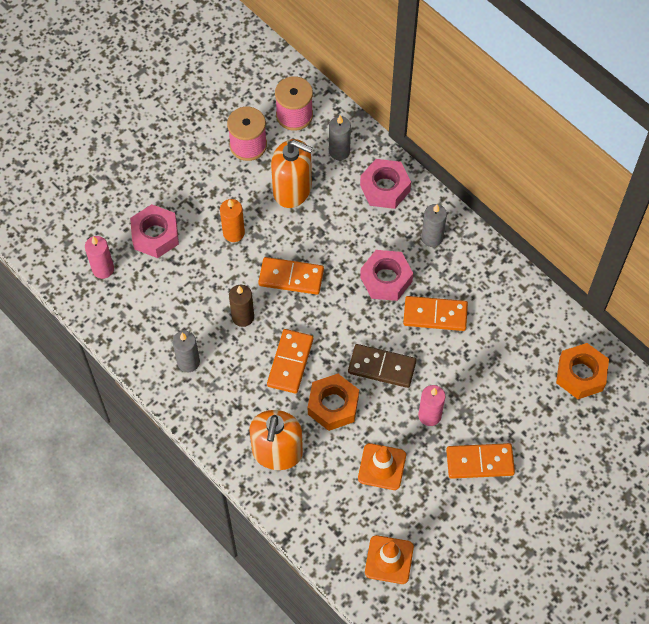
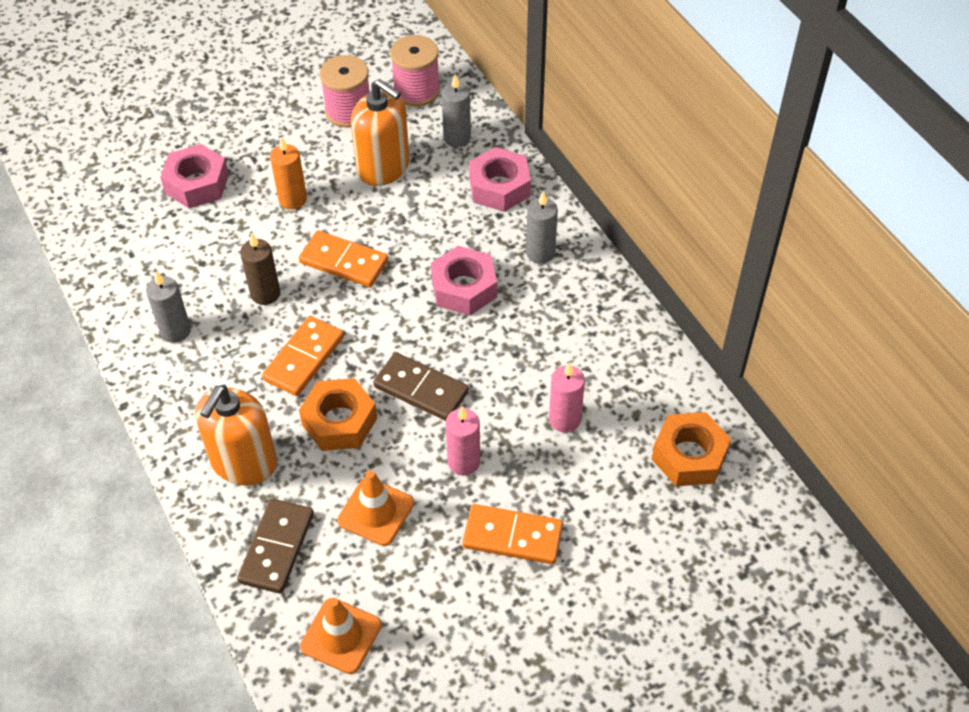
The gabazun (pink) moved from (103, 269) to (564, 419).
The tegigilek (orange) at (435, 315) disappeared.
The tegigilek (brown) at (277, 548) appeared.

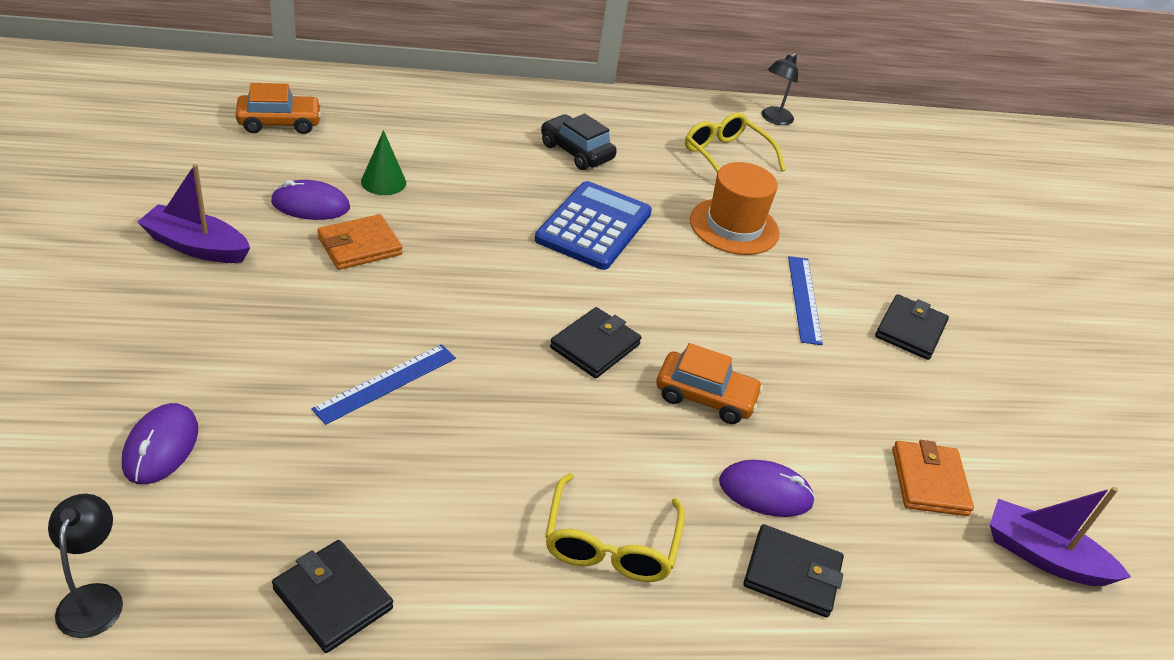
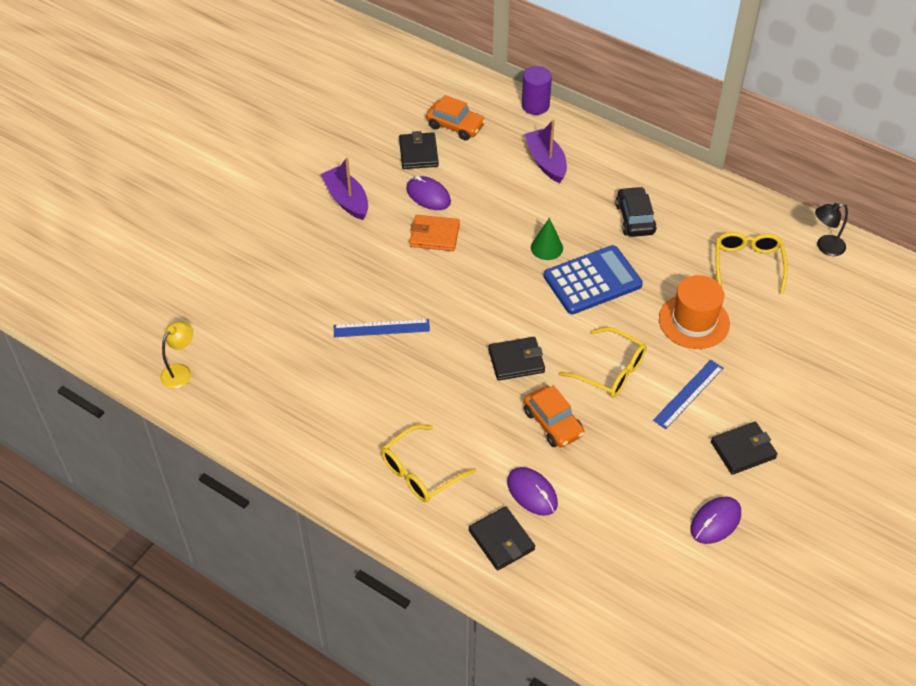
The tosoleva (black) at (94, 598) became the tosoleva (yellow) at (181, 371).
The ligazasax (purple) moved from (161, 447) to (715, 521).
The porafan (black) moved from (332, 599) to (418, 153).
The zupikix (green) moved from (383, 182) to (546, 248).
The porafan (orange) at (929, 482) disappeared.
The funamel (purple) moved from (1043, 556) to (546, 162).
The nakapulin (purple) at (535, 105) appeared.
The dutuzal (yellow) at (610, 370) appeared.

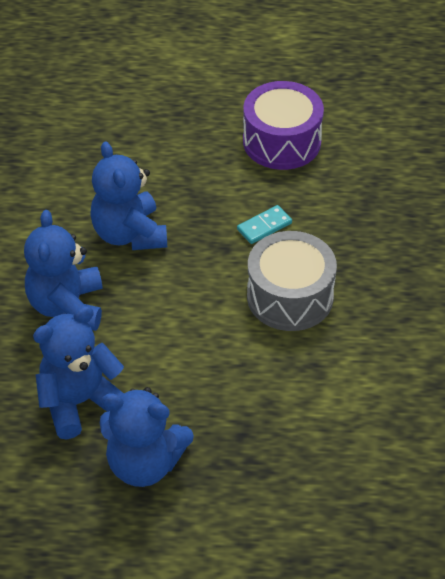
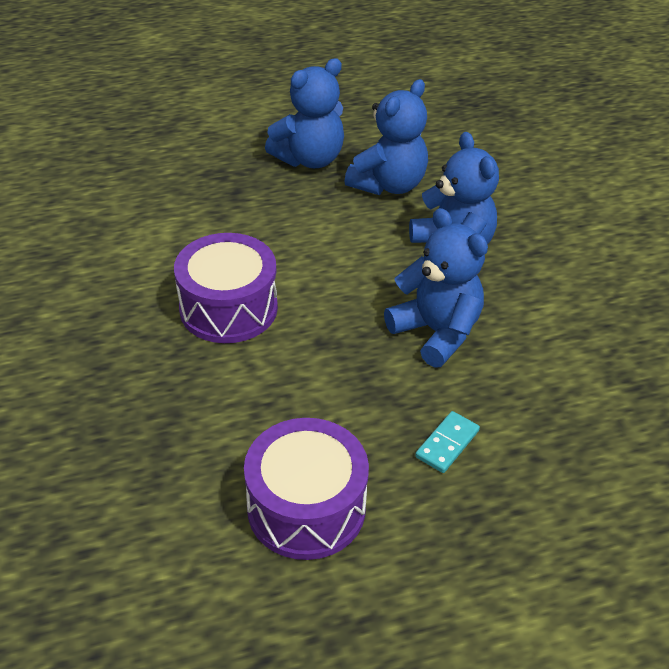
The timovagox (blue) at (144, 463) turned 150 degrees clockwise.
The tegigilek (turquoise) moved from (264, 226) to (447, 444).
The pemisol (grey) at (290, 296) became the pemisol (purple) at (228, 308).

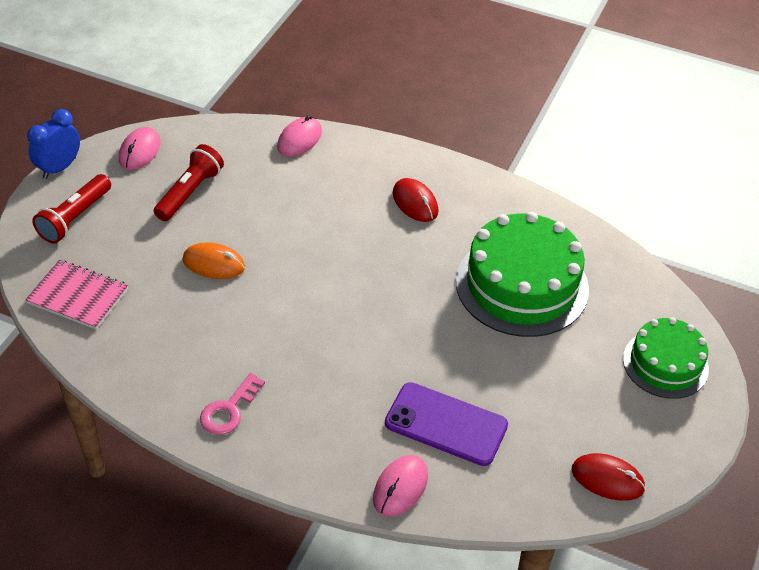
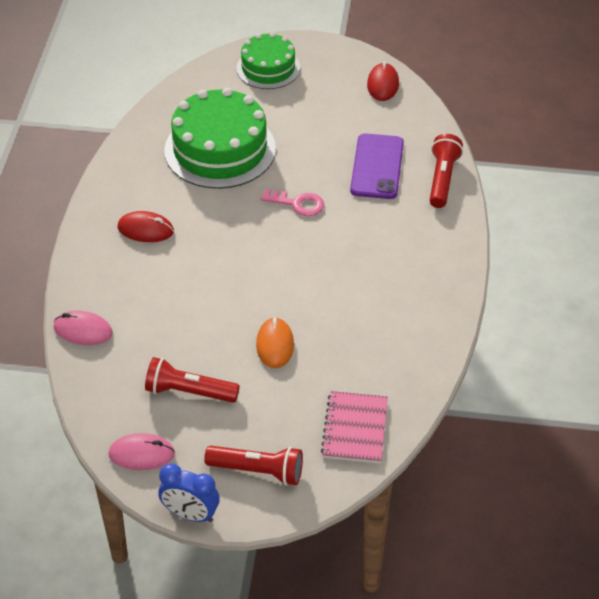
The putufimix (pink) moved from (229, 410) to (298, 204).
The ligazasax (pink) at (400, 487) was replaced by the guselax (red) at (442, 179).
The ligazasax (red) at (415, 202) turned 60 degrees clockwise.

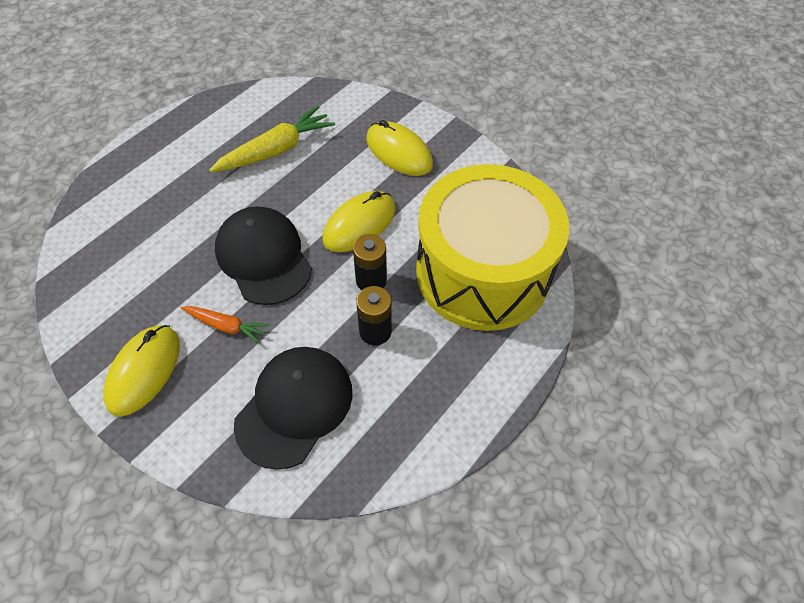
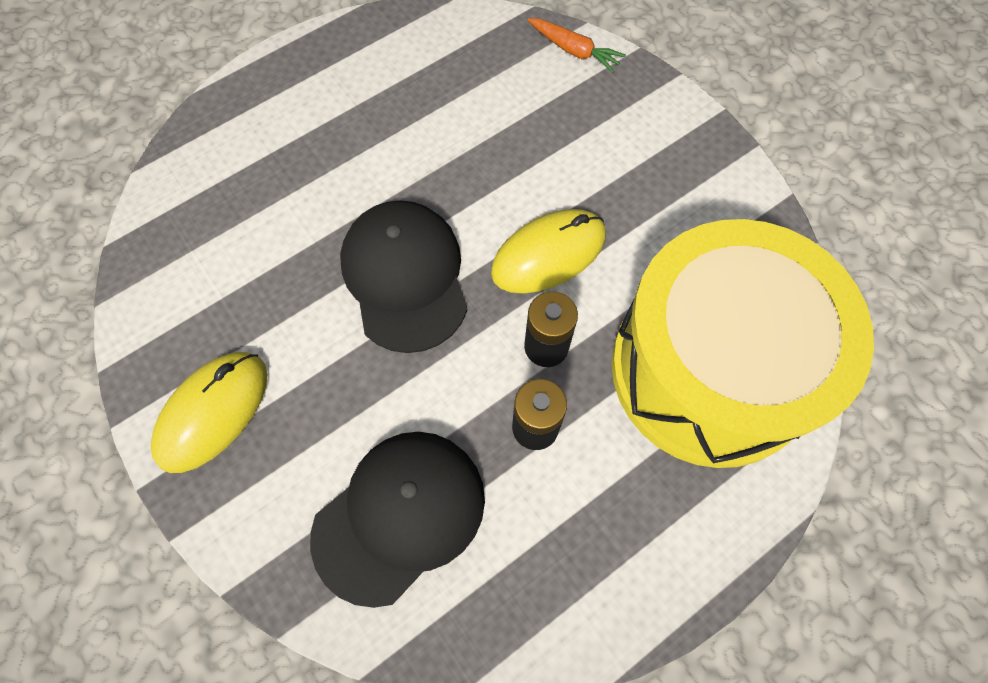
The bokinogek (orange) moved from (226, 326) to (574, 50).
The bokinogek (yellow) at (276, 150) disappeared.
The ligazasax (yellow) at (399, 152) disappeared.

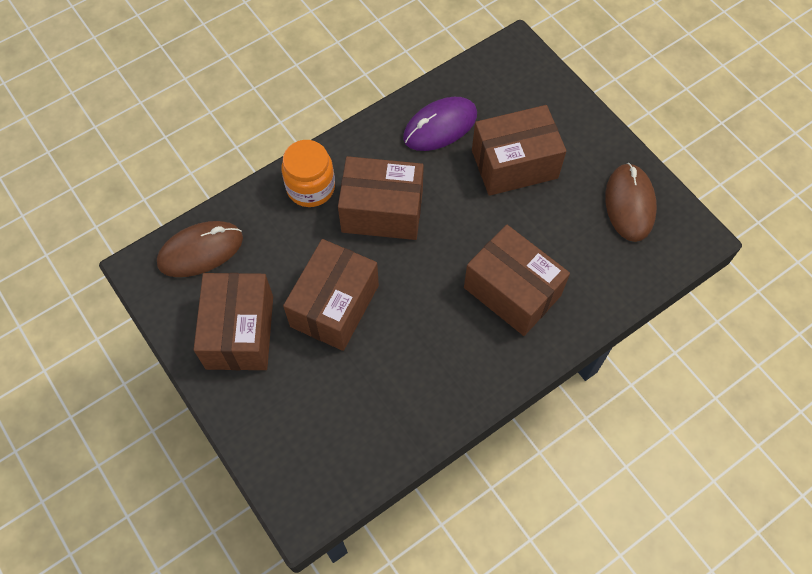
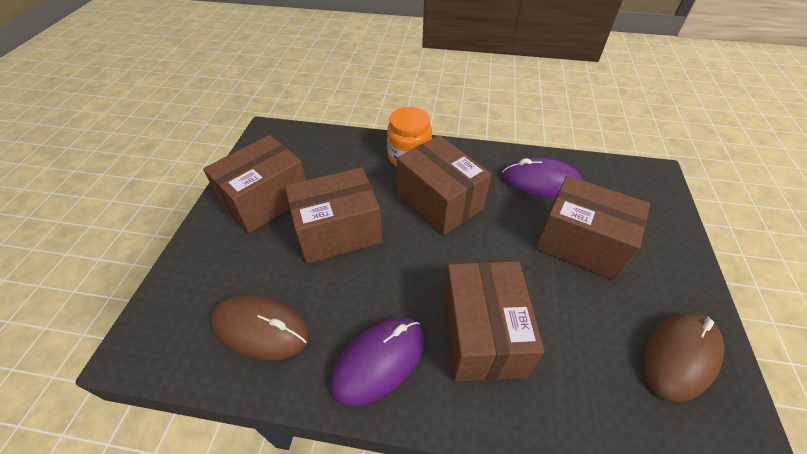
The ligazasax (brown) moved from (200, 251) to (260, 328).
The ligazasax (purple) at (379, 361) appeared.

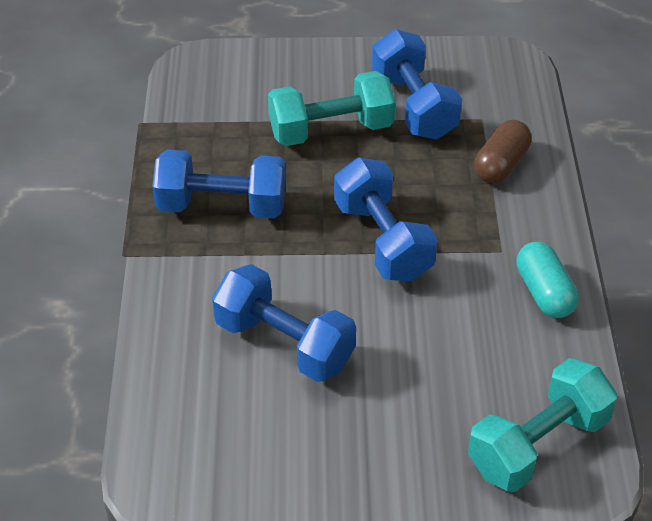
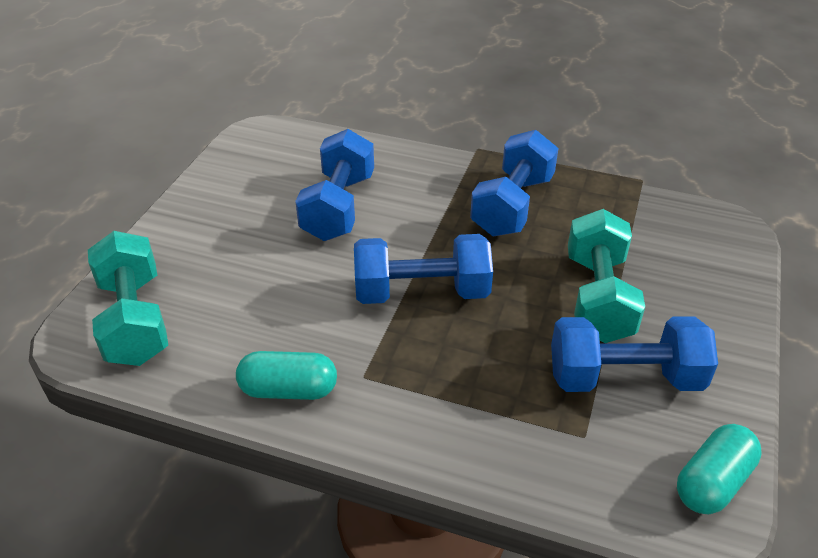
The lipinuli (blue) at (284, 343) turned 45 degrees counterclockwise.
The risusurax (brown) at (501, 165) disappeared.
The risusurax (turquoise) at (712, 482) appeared.

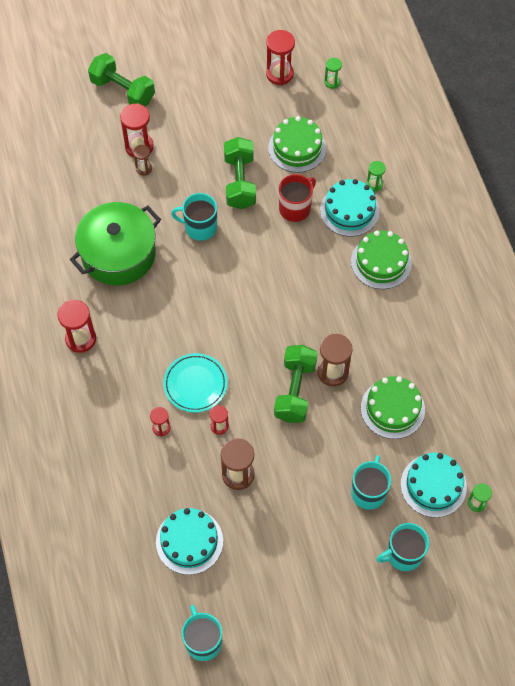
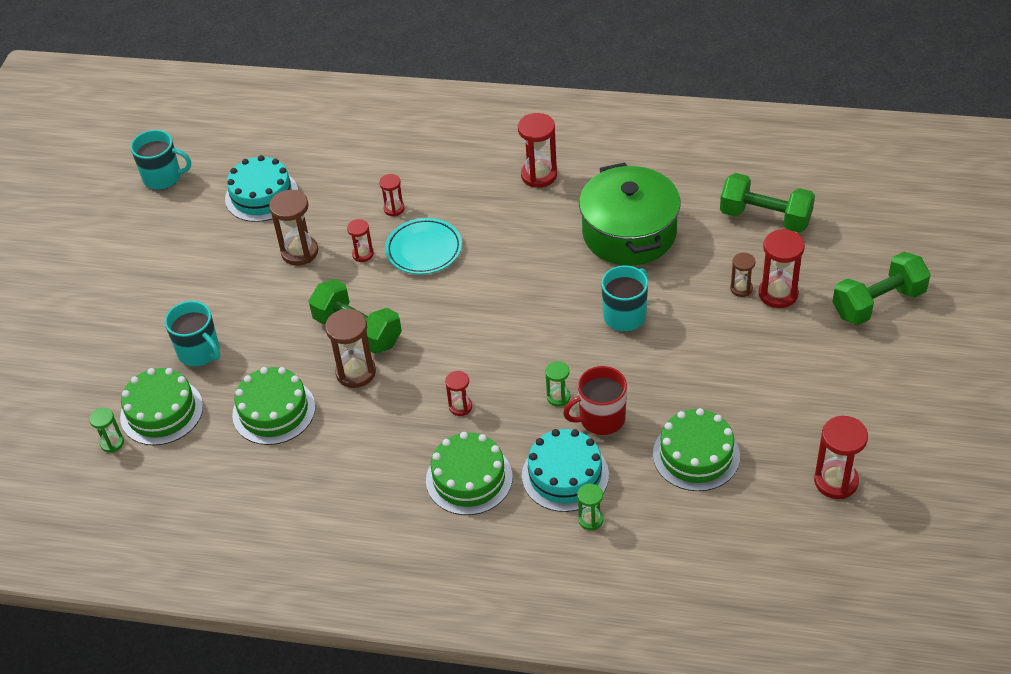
The lipinuli (green) moved from (240, 182) to (765, 217).
The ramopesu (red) at (295, 208) turned 90 degrees clockwise.
The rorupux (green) moved from (332, 82) to (558, 397).
The ramopesu (turquoise) at (403, 554) disappeared.
The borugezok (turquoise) at (433, 485) became the borugezok (green) at (161, 412).
The rorupux (red) at (460, 407) appeared.

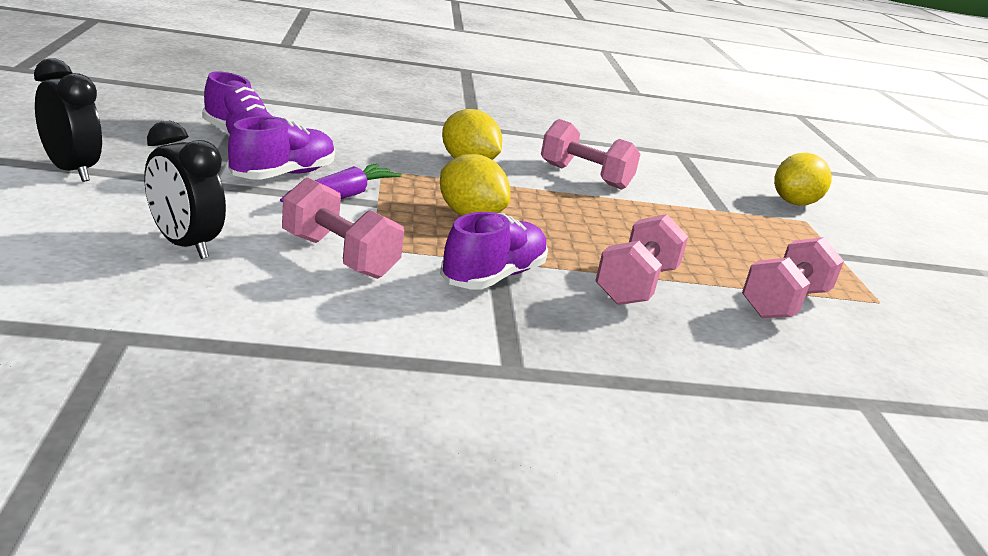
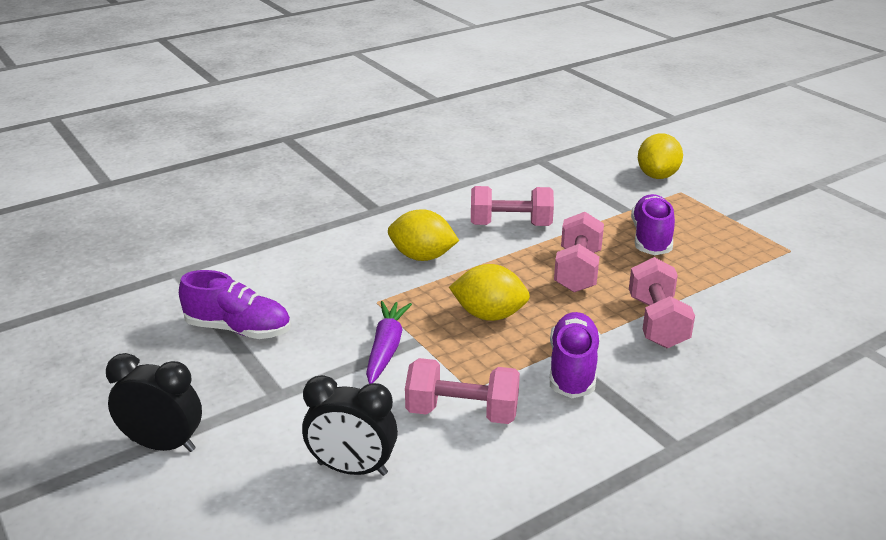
The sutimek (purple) moved from (283, 175) to (651, 238).
The lipinuli (pink) moved from (784, 303) to (577, 271).

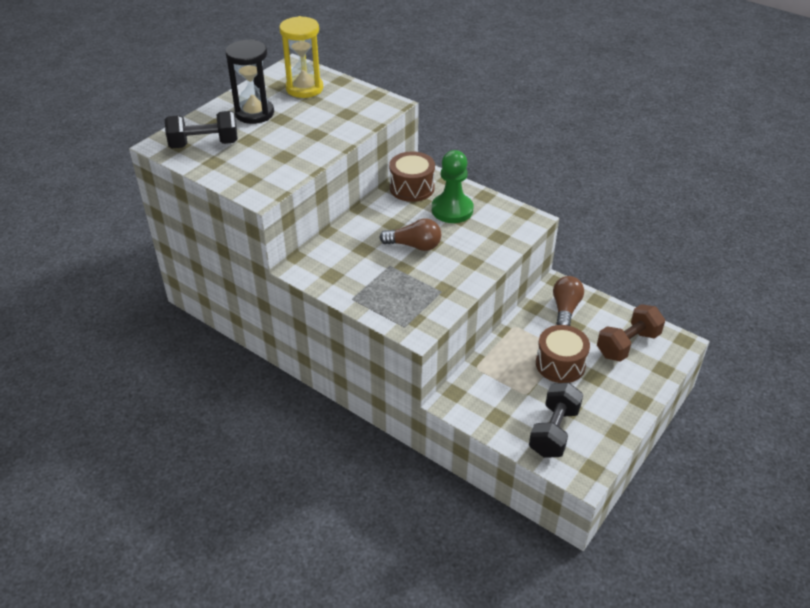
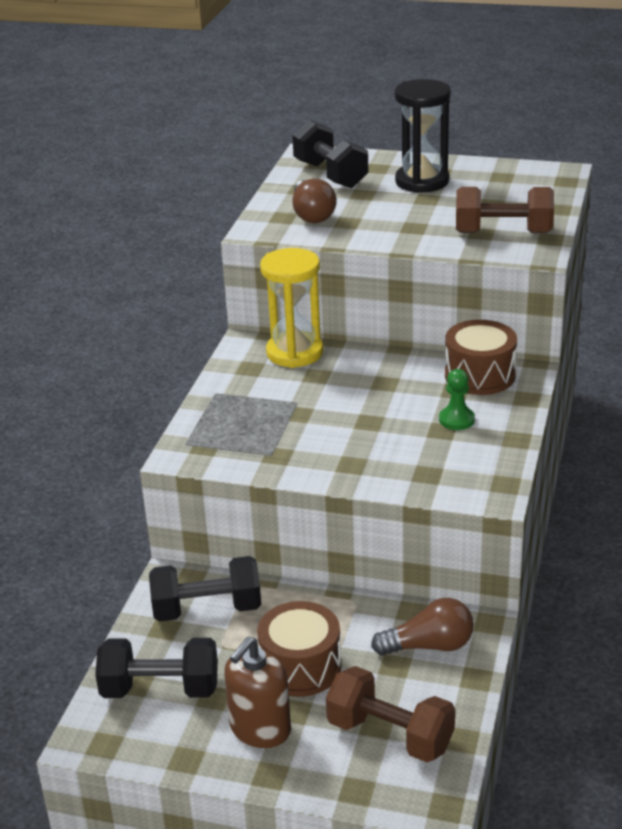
The rorupux (yellow) moved from (304, 88) to (294, 353).
The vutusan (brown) moved from (414, 245) to (312, 214).
The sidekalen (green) at (452, 210) changed to 0.53 times the size.
The lipinuli (black) at (207, 609) appeared.
The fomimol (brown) at (260, 729) appeared.
The lipinuli (brown) at (503, 233) appeared.

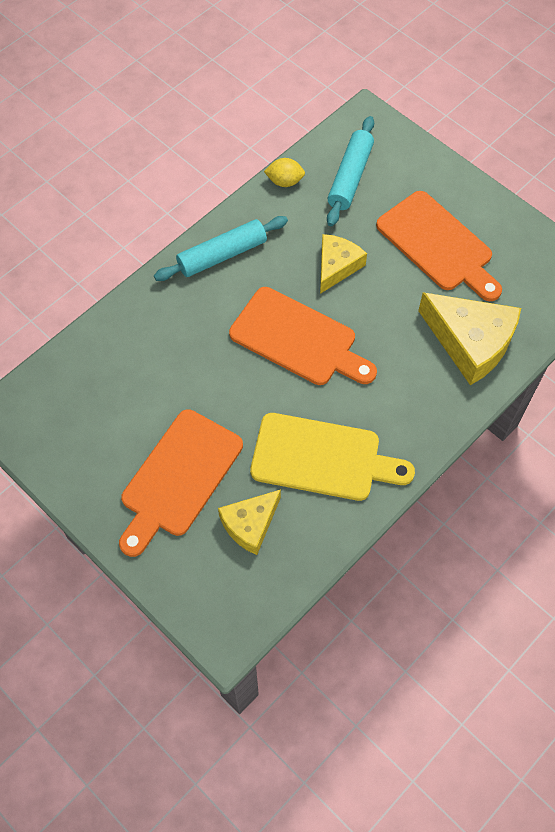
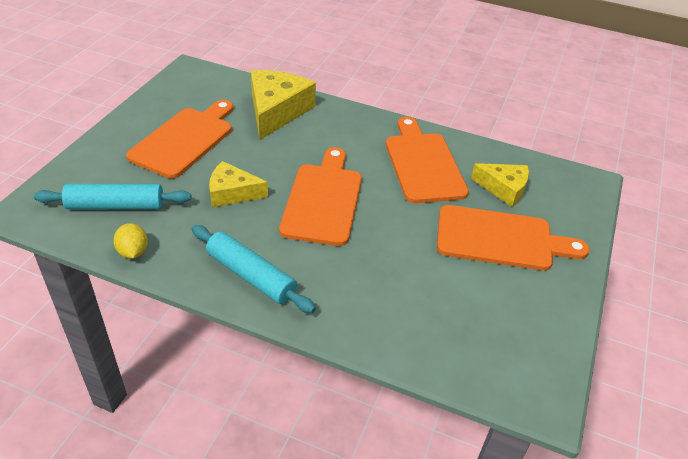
The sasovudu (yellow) at (322, 458) became the sasovudu (orange) at (423, 164).

